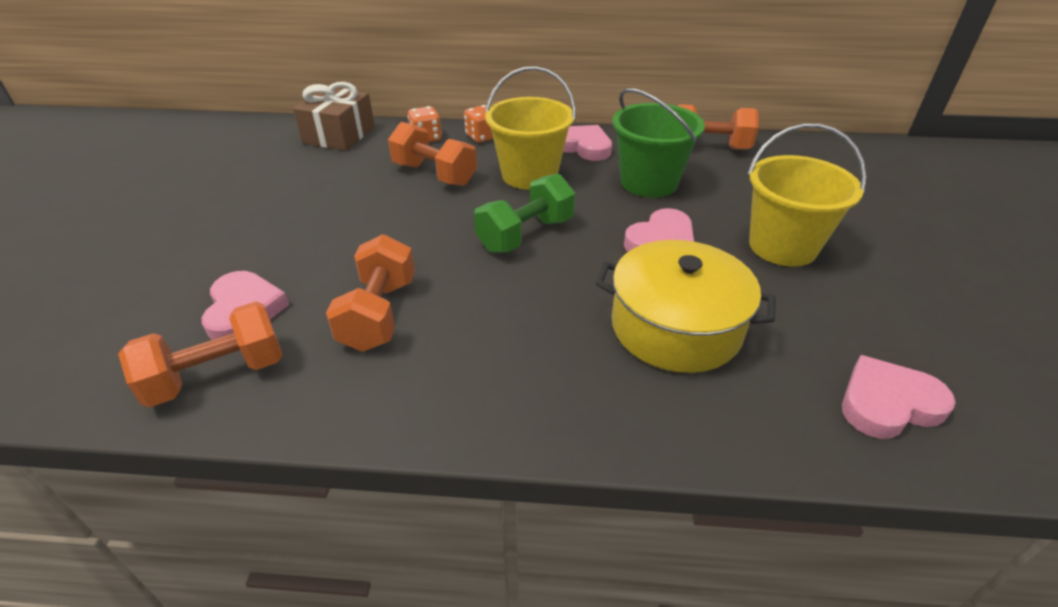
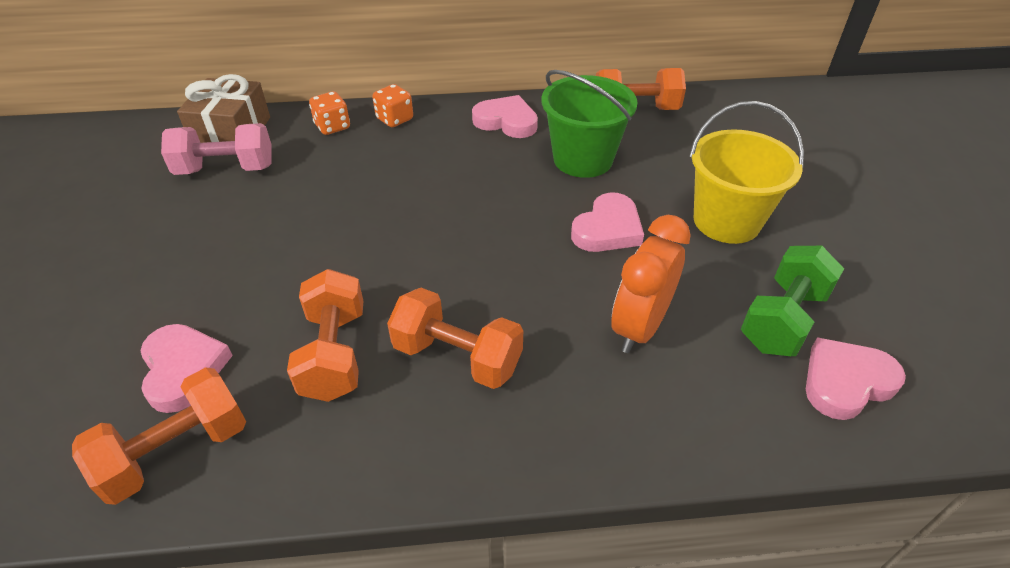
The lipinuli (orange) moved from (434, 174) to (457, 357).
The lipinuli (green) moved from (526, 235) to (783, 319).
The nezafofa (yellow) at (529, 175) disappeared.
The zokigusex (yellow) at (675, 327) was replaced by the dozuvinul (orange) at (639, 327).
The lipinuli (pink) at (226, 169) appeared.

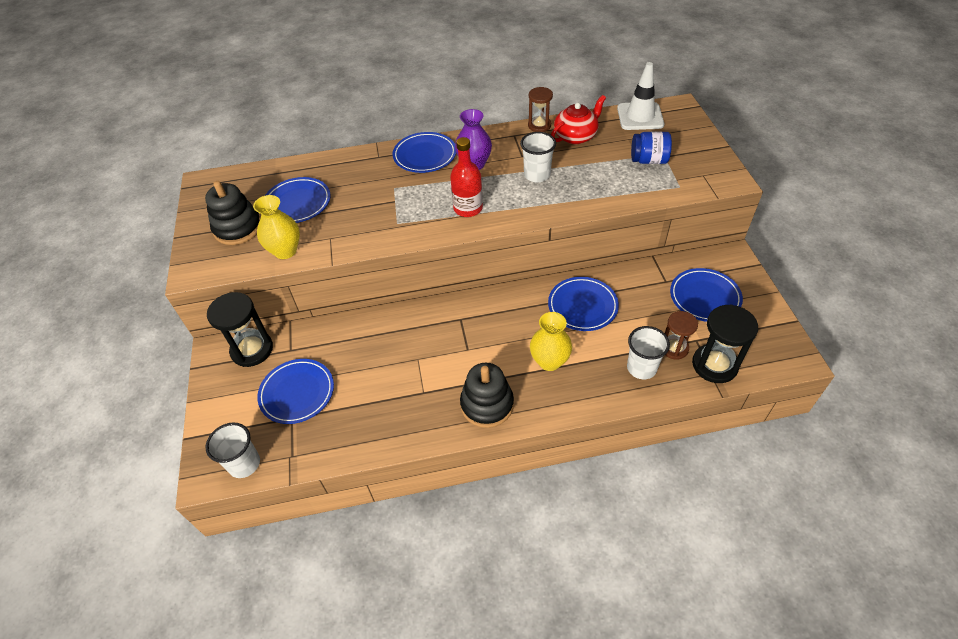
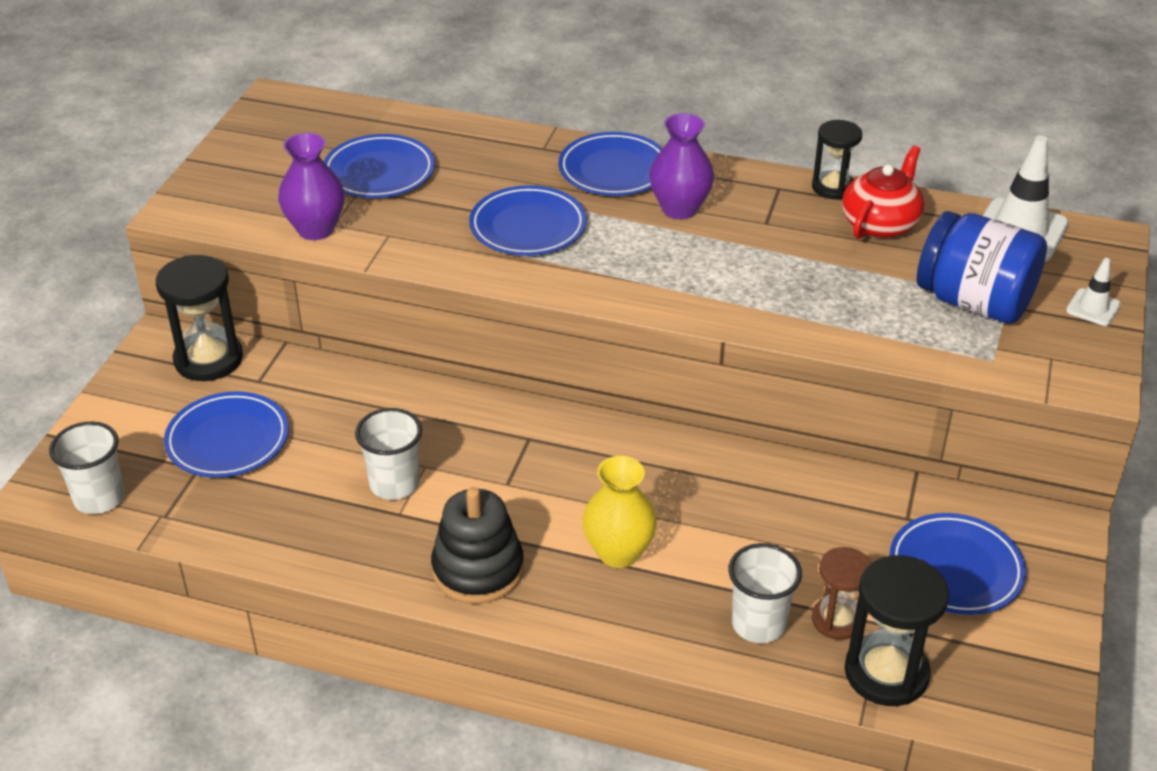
The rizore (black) at (238, 228) disappeared.
The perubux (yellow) at (285, 251) became the perubux (purple) at (316, 229).
The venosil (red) at (468, 208) disappeared.
The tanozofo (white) moved from (537, 175) to (394, 484).
The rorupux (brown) at (539, 125) became the rorupux (black) at (833, 187).
The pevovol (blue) moved from (582, 306) to (528, 227).
The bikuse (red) at (576, 136) turned 45 degrees counterclockwise.
The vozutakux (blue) at (648, 160) changed to 1.59 times the size.
The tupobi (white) at (1093, 308) appeared.

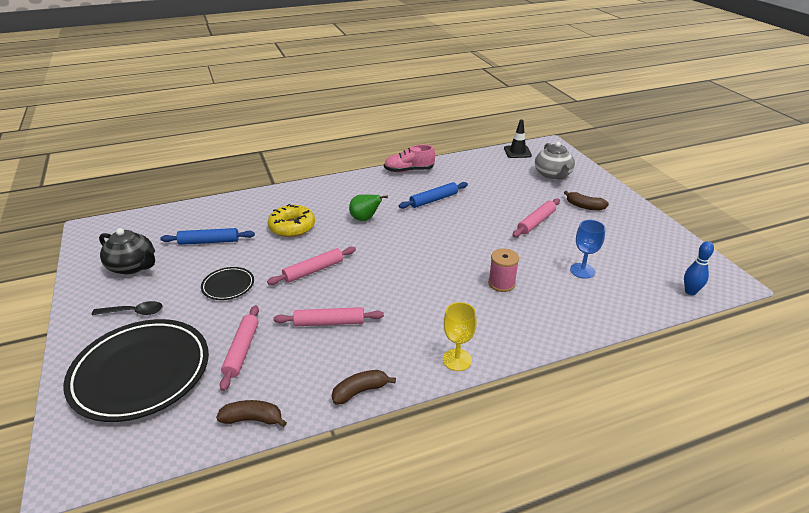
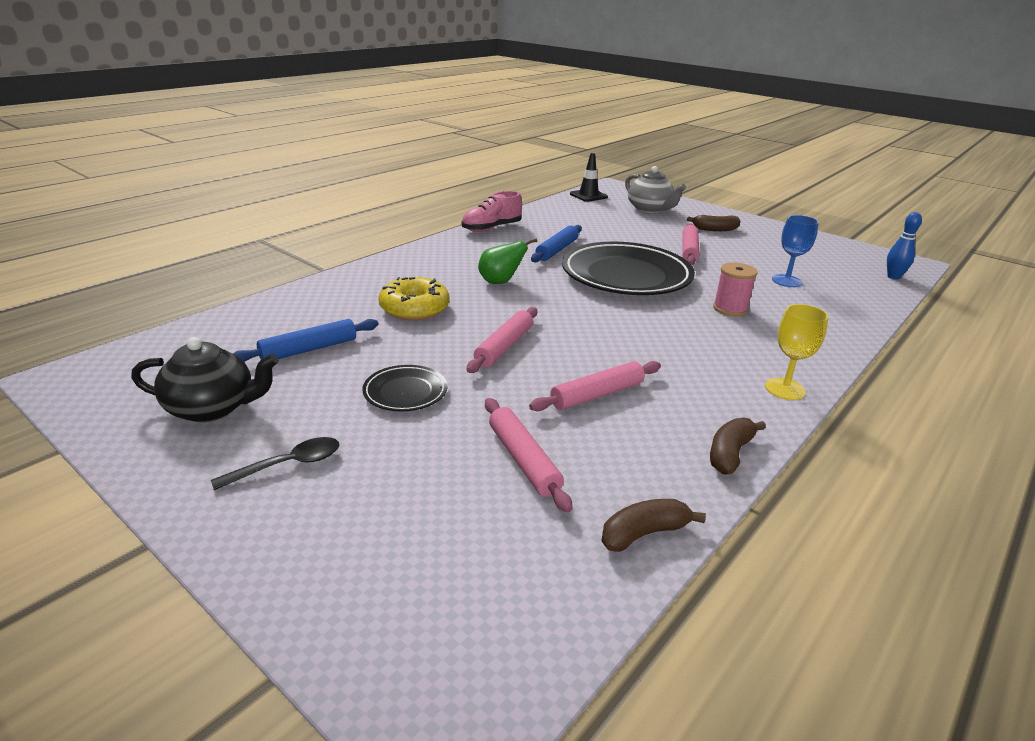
The pevovol (black) moved from (141, 373) to (626, 276).

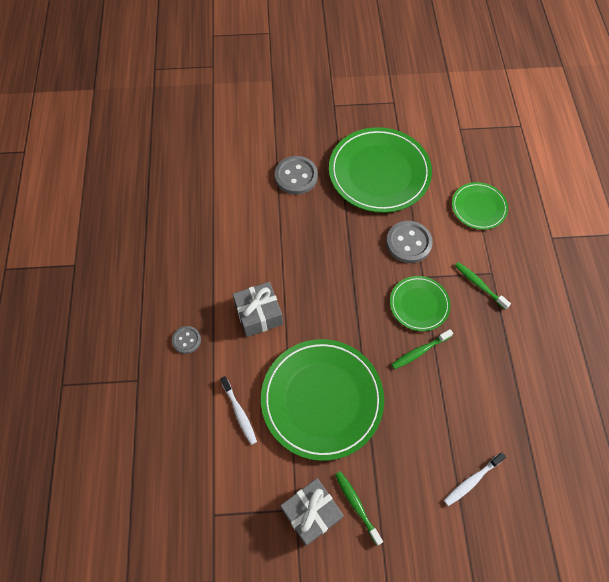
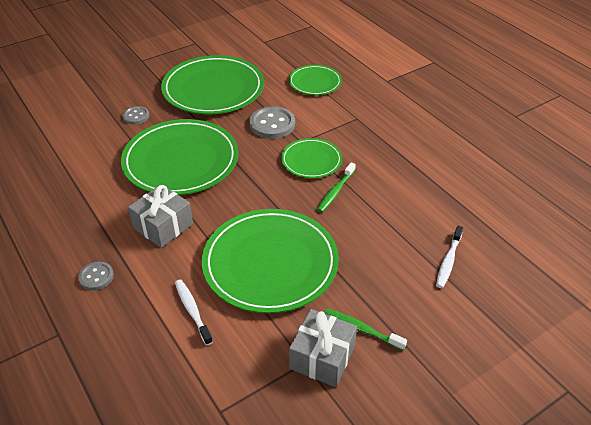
The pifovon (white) at (239, 413) turned 150 degrees counterclockwise.
The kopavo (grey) at (296, 176) changed to 0.58 times the size.
The pifovon (green) at (479, 285) disappeared.
The pevovol (green) at (181, 161) appeared.

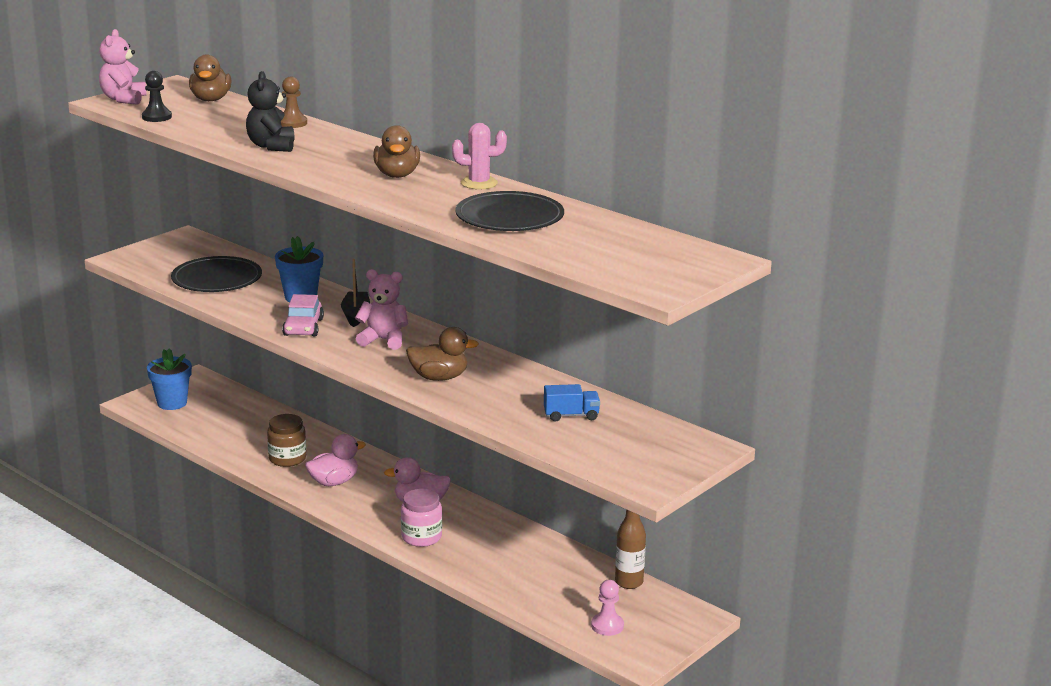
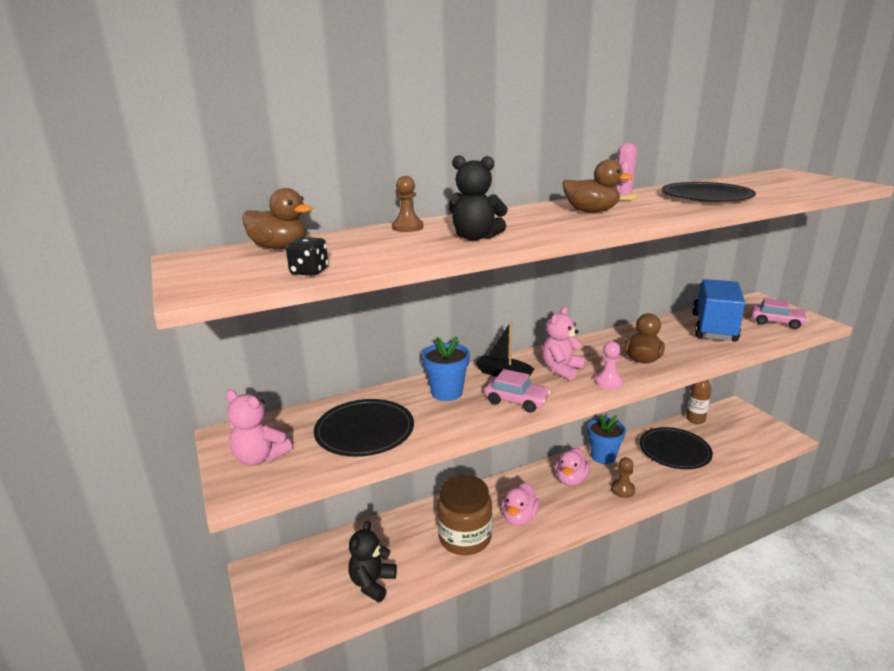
The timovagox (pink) moved from (124, 99) to (260, 458).
The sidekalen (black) at (157, 117) was replaced by the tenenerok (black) at (309, 272).
The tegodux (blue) moved from (172, 403) to (603, 456).
The vozutakux (brown) at (287, 459) changed to 1.52 times the size.
The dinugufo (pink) at (334, 482) turned 150 degrees counterclockwise.
The vozutakux (pink) at (421, 537) was replaced by the sidekalen (brown) at (622, 490).
The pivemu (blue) at (571, 415) changed to 2.17 times the size.
The sidekalen (pink) moved from (607, 626) to (608, 382).
The timovagox (black) at (372, 583) appeared.
The pevovol (black) at (674, 451) appeared.
The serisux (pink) at (776, 322) appeared.

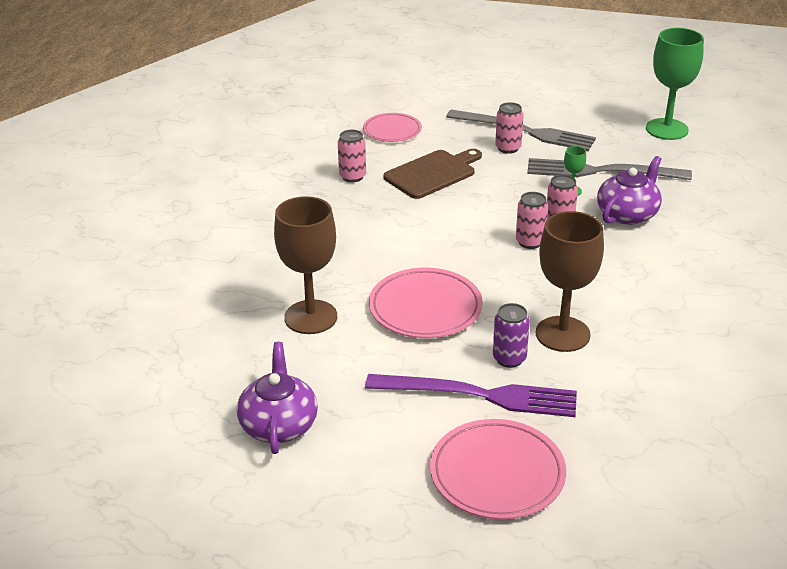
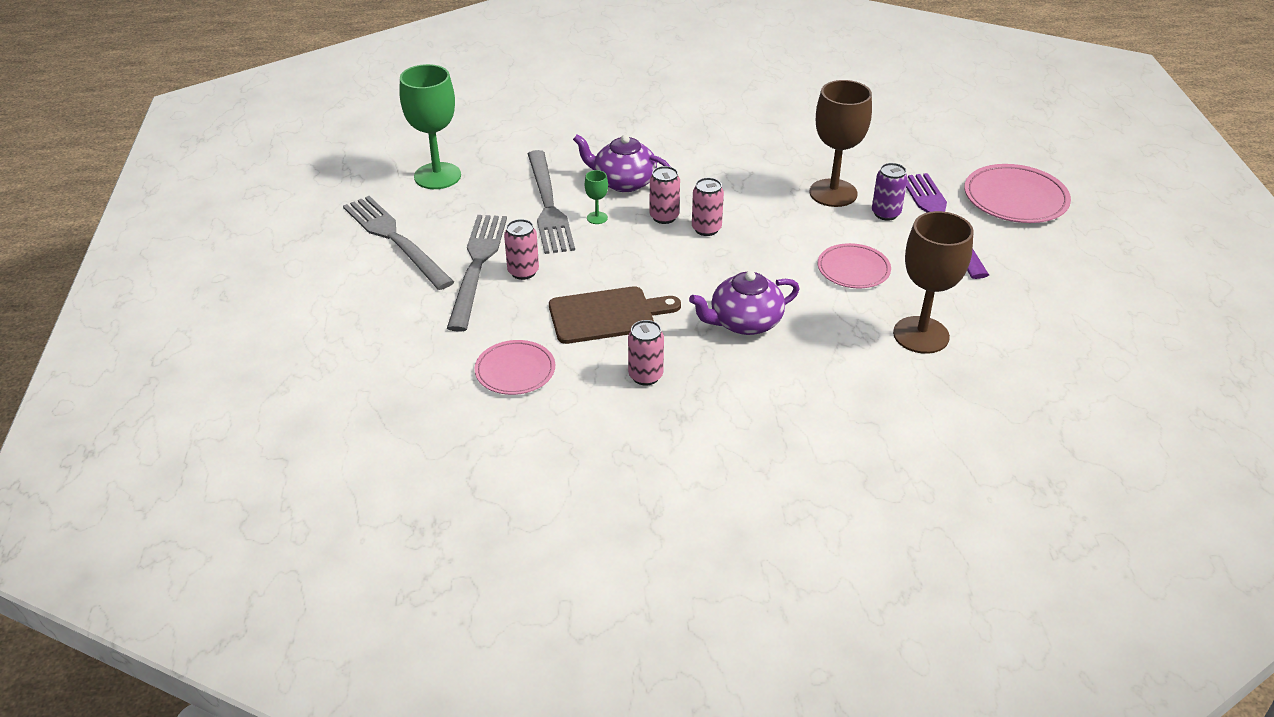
The bikuse (purple) moved from (279, 425) to (744, 322).
The pevovol (pink) at (425, 308) changed to 0.65 times the size.
The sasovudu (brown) at (433, 173) turned 135 degrees clockwise.
The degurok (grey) at (395, 239) appeared.

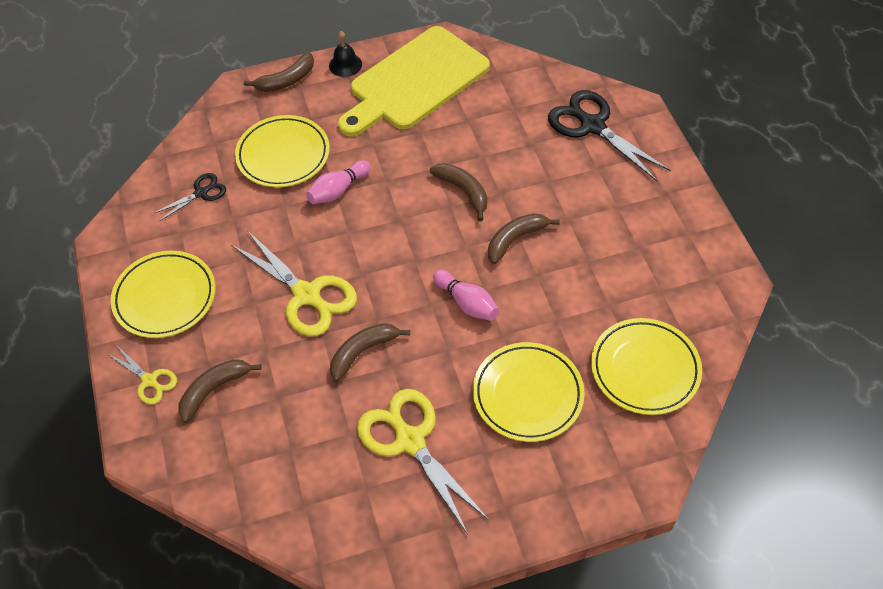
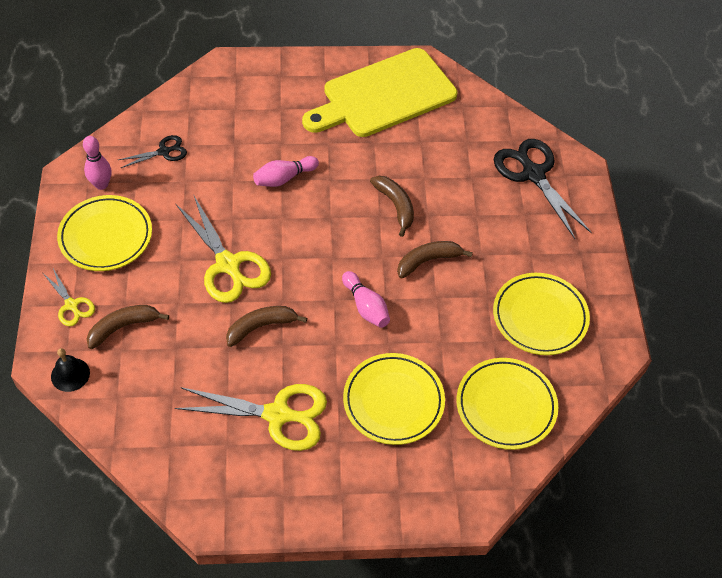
The pevovol (yellow) moved from (283, 155) to (540, 317).
The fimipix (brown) at (286, 80) disappeared.
The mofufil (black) moved from (345, 65) to (70, 374).
The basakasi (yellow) at (410, 441) turned 120 degrees clockwise.
The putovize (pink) at (101, 184) appeared.

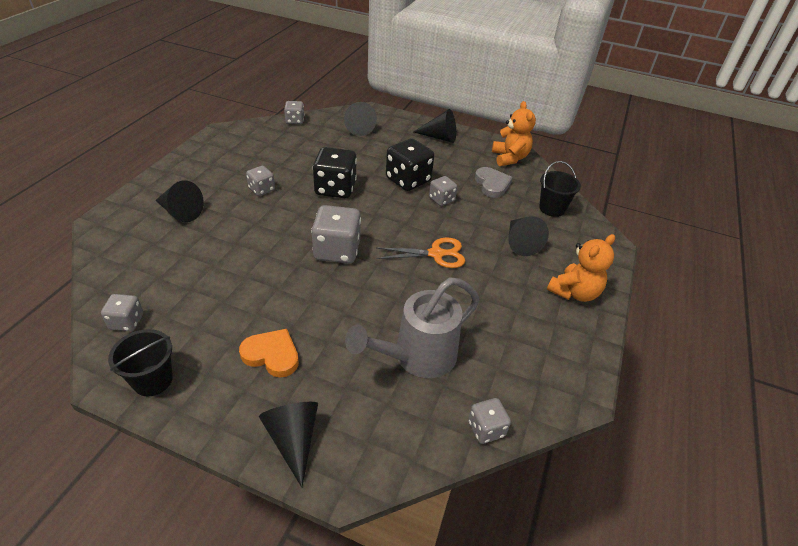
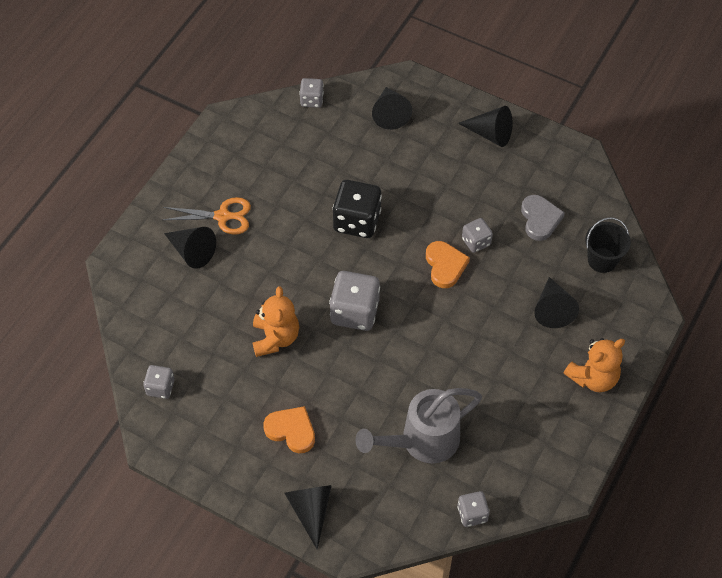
The nezafofa (black) at (153, 380) disappeared.
The tenenerok (grey) at (261, 189) disappeared.
The basakasi (orange) moved from (436, 254) to (223, 216).
The tenenerok (black) at (408, 180) disappeared.
The timovagox (orange) moved from (509, 158) to (275, 338).
The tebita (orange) at (445, 266) appeared.

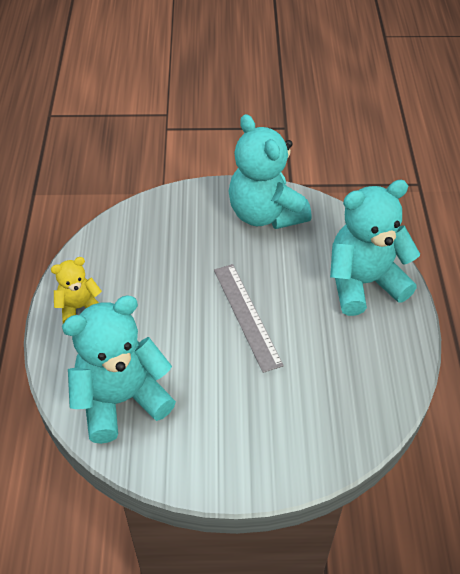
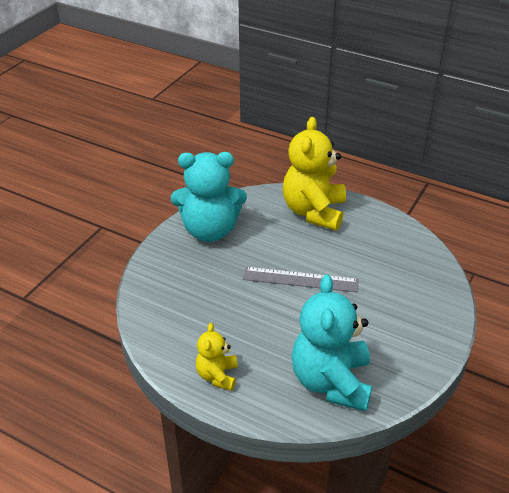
The timovagox (turquoise) at (363, 283) became the timovagox (yellow) at (314, 211).

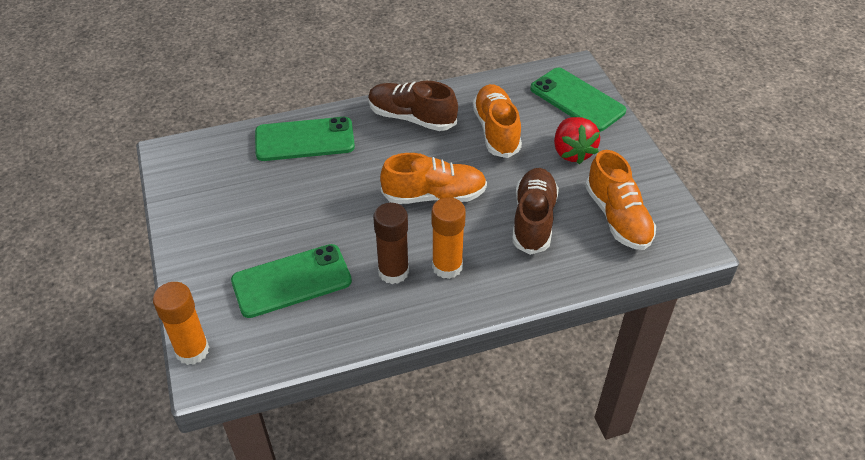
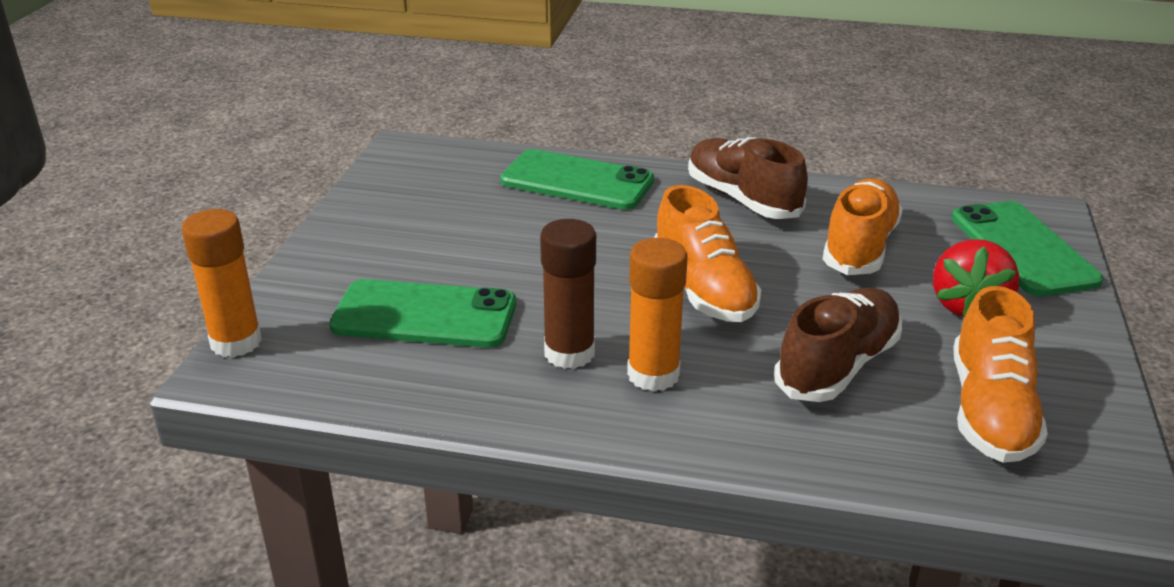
The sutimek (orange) at (434, 195) turned 45 degrees clockwise.

